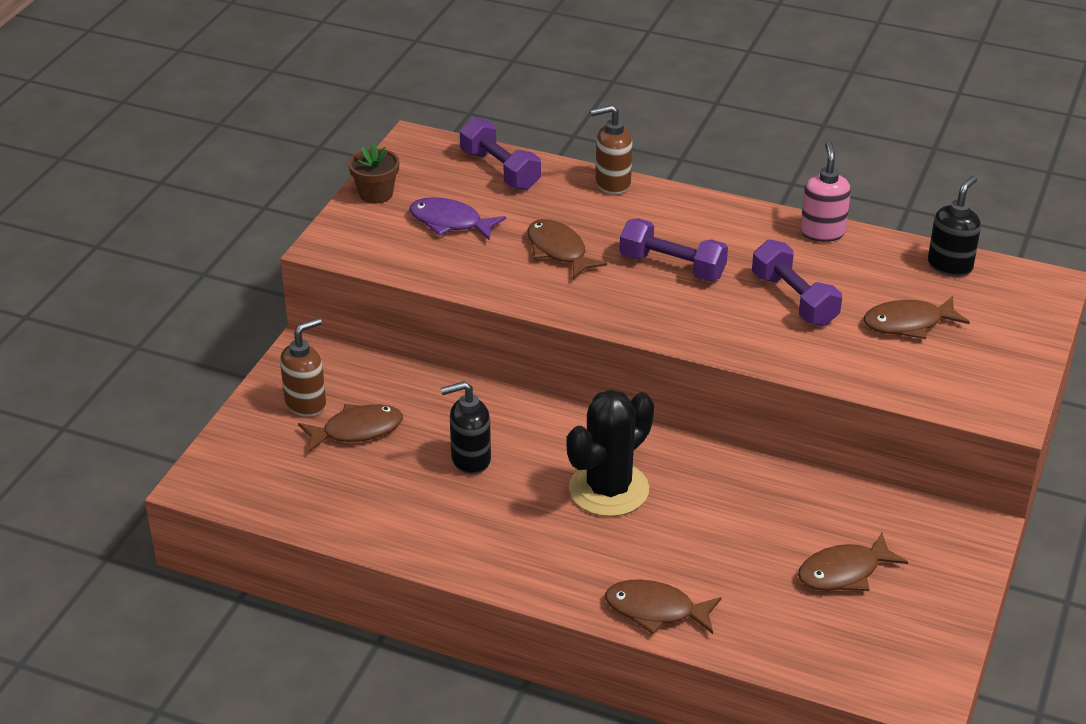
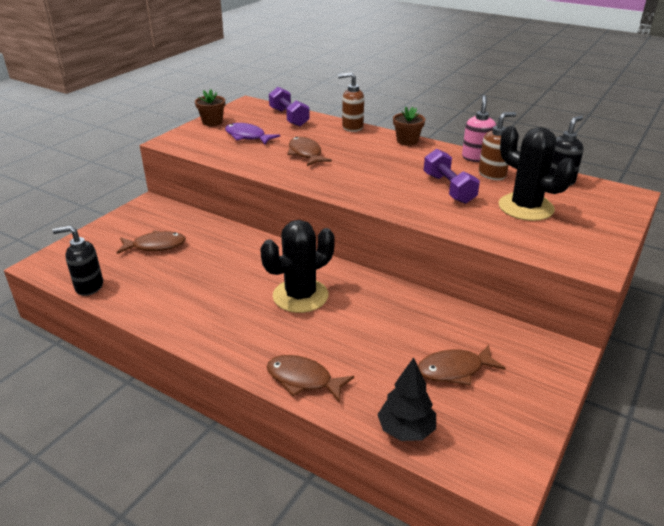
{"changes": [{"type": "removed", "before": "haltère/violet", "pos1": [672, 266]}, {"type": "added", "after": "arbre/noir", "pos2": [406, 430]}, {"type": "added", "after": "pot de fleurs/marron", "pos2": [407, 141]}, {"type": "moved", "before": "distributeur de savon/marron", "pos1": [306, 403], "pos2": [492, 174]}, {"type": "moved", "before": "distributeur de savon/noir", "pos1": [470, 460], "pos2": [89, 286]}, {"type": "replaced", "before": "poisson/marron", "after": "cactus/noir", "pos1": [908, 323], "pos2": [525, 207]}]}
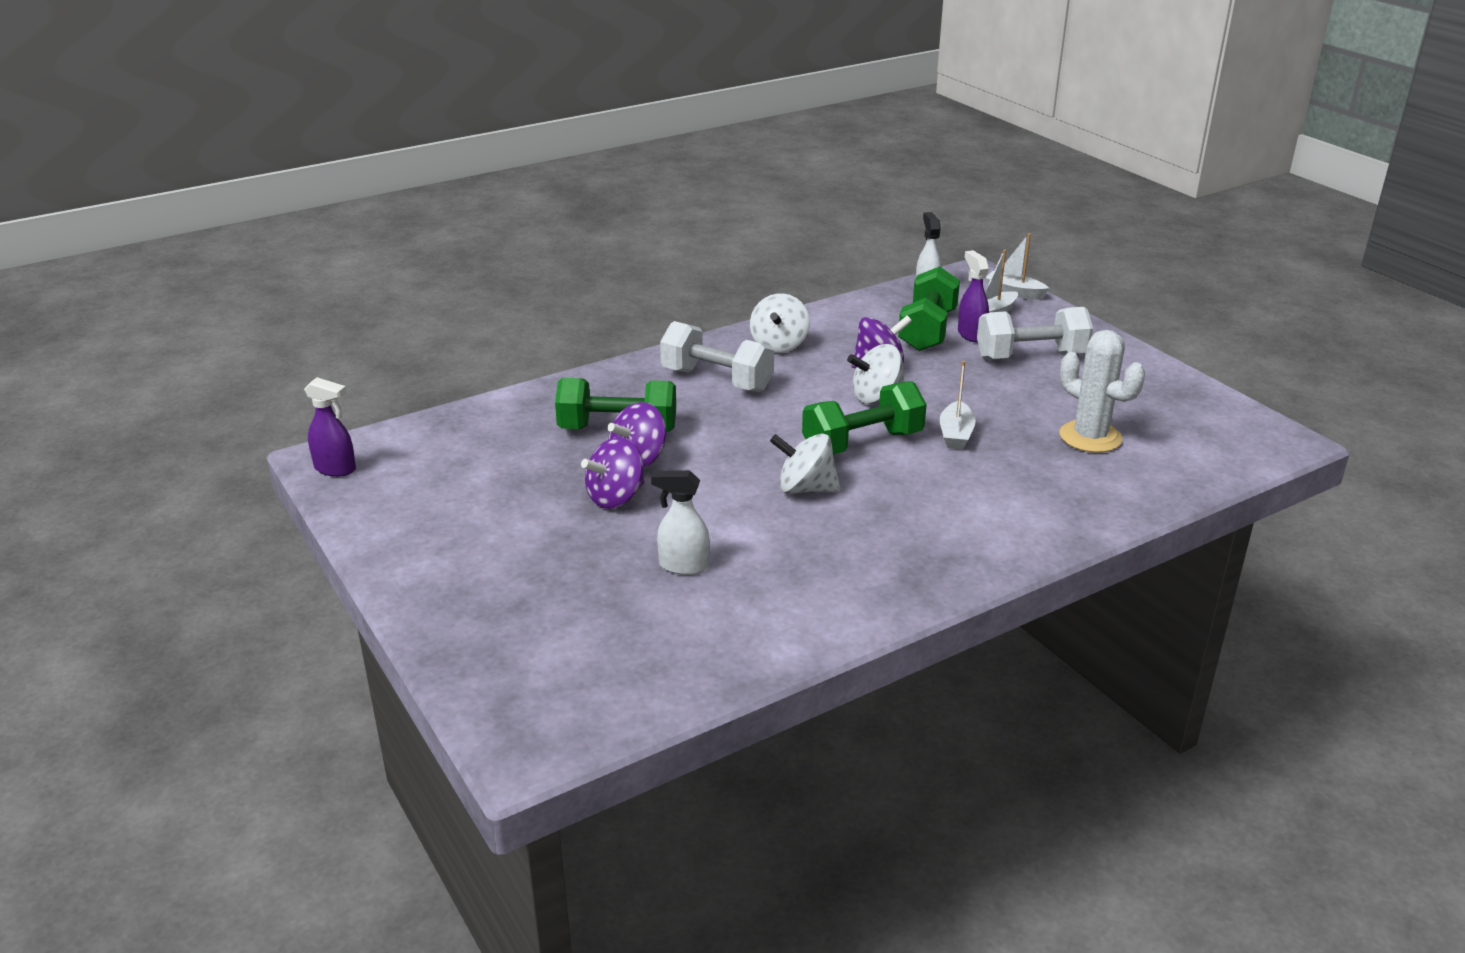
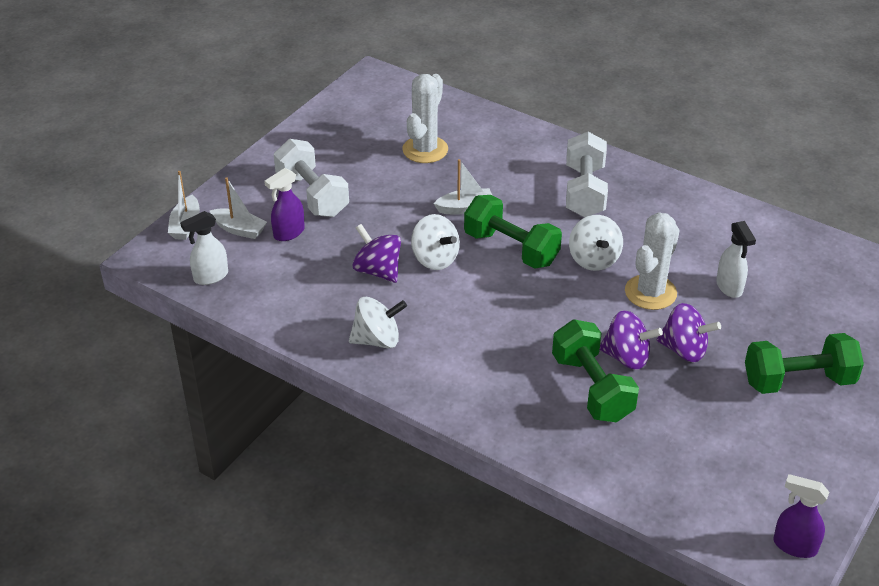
{"changes": [{"type": "added", "after": "cactus/blanc", "pos2": [650, 292]}, {"type": "moved", "before": "haltère/blanc", "pos1": [717, 380], "pos2": [584, 191]}, {"type": "moved", "before": "haltère/vert", "pos1": [927, 330], "pos2": [798, 381]}, {"type": "turned", "before": "vaporisateur/violet", "pos1": [335, 469], "pos2": [794, 546], "turn": -60}]}
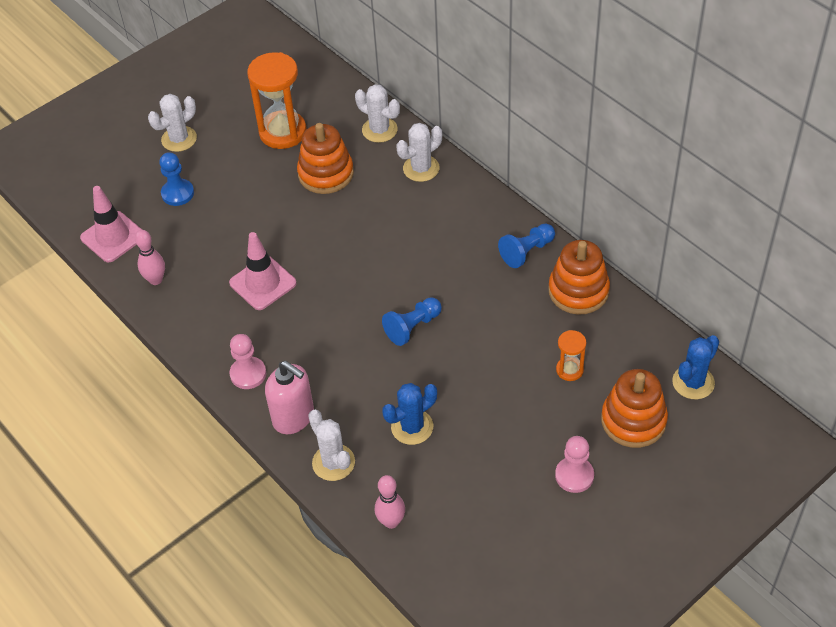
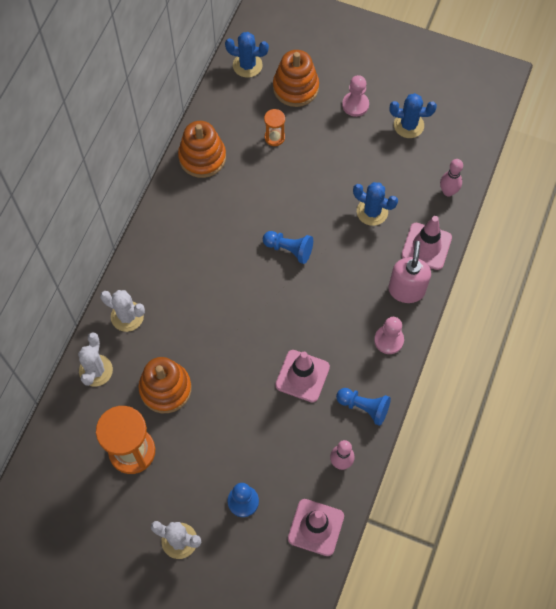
{"changes": [{"type": "added", "after": "cactus/bleu", "pos2": [408, 125]}, {"type": "moved", "before": "pion/bleu", "pos1": [527, 252], "pos2": [364, 407]}, {"type": "replaced", "before": "cactus/blanc", "after": "cône de chantier/rose", "pos1": [333, 462], "pos2": [426, 246]}]}
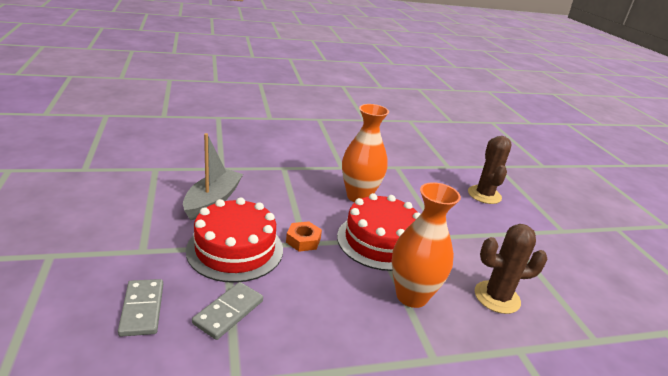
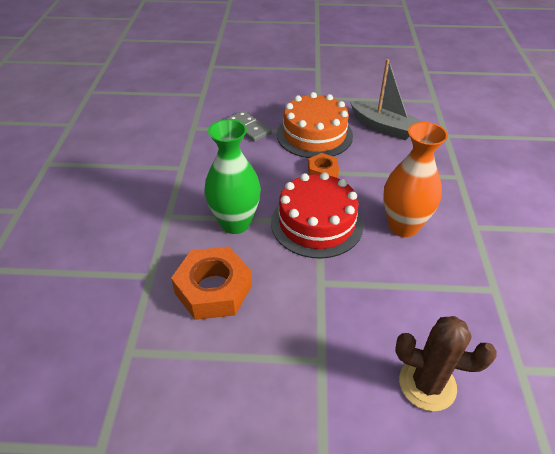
{"changes": [{"type": "removed", "before": "domino/gris", "pos1": [142, 309]}, {"type": "replaced", "before": "cactus/marron", "after": "écrou/orange", "pos1": [497, 297], "pos2": [213, 289]}, {"type": "recoloured", "before": "gâteau/rouge", "after": "gâteau/orange", "pos1": [235, 249], "pos2": [314, 135]}, {"type": "recoloured", "before": "vase/orange", "after": "vase/vert", "pos1": [411, 296], "pos2": [235, 223]}]}
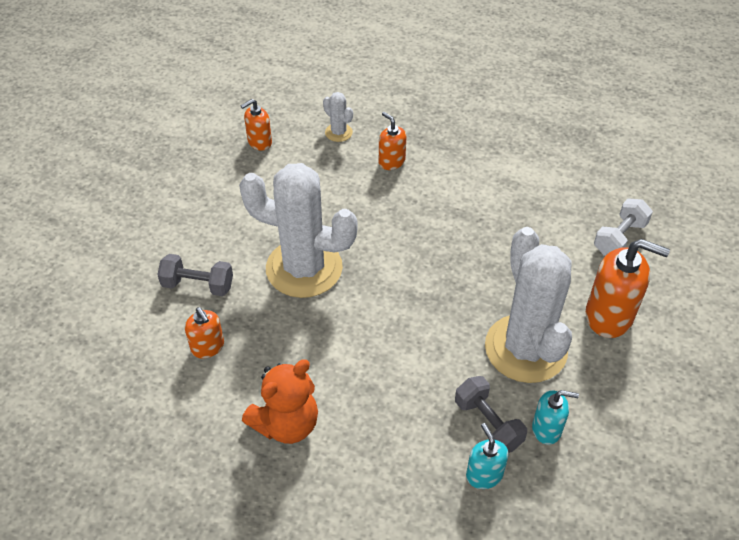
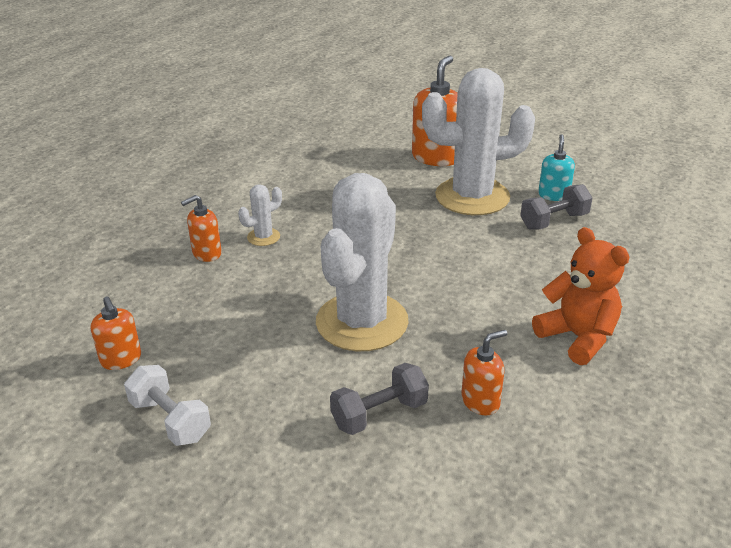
{"changes": [{"type": "removed", "before": "distributeur de savon/turquoise", "pos1": [484, 475]}, {"type": "moved", "before": "cactus/blanc", "pos1": [338, 132], "pos2": [263, 237]}, {"type": "moved", "before": "haltère/blanc", "pos1": [619, 238], "pos2": [170, 420]}, {"type": "turned", "before": "haltère/gris", "pos1": [198, 285], "pos2": [379, 414], "turn": 45}]}
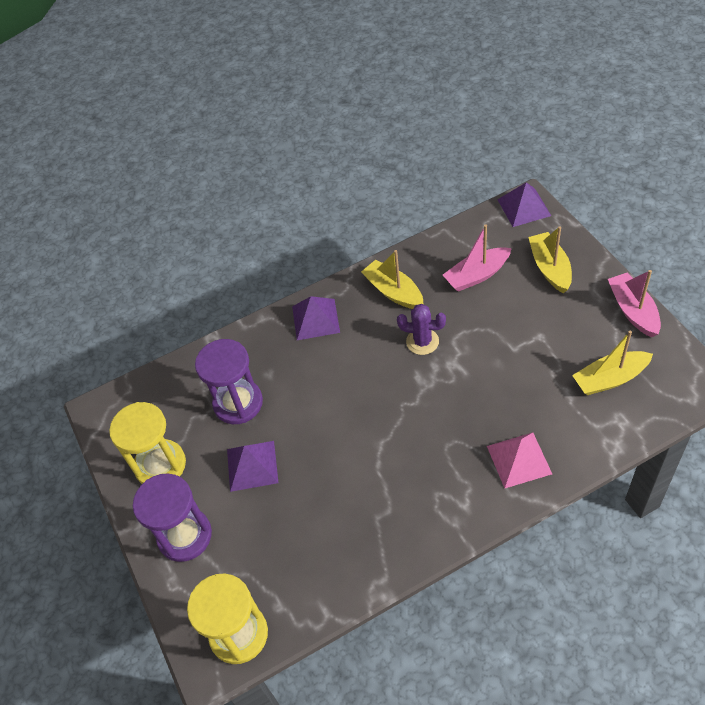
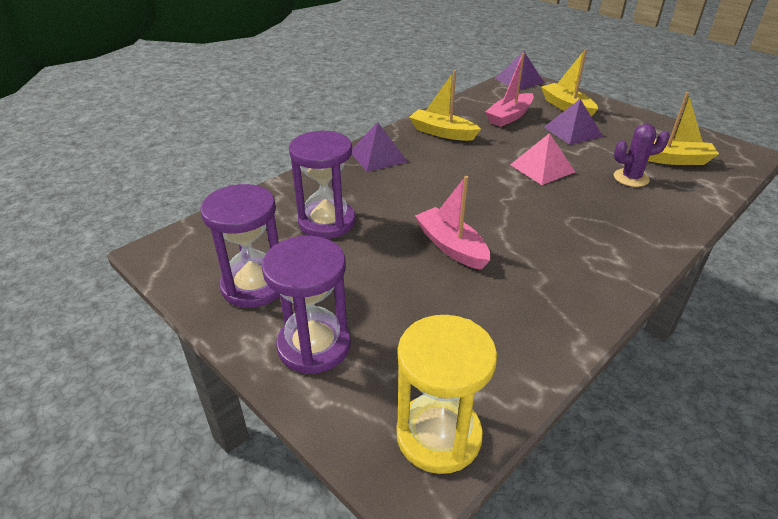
{"changes": [{"type": "moved", "before": "pyramide/violet", "pos1": [252, 465], "pos2": [572, 131]}, {"type": "moved", "before": "cactus/violet", "pos1": [422, 341], "pos2": [631, 178]}, {"type": "moved", "before": "pyramide/rose", "pos1": [519, 459], "pos2": [542, 168]}, {"type": "moved", "before": "bateau/rose", "pos1": [633, 311], "pos2": [451, 247]}, {"type": "recoloured", "before": "sablier/jaune", "after": "sablier/violet", "pos1": [160, 465], "pos2": [254, 285]}, {"type": "turned", "before": "bateau/jaune", "pos1": [610, 379], "pos2": [672, 159], "turn": -135}]}
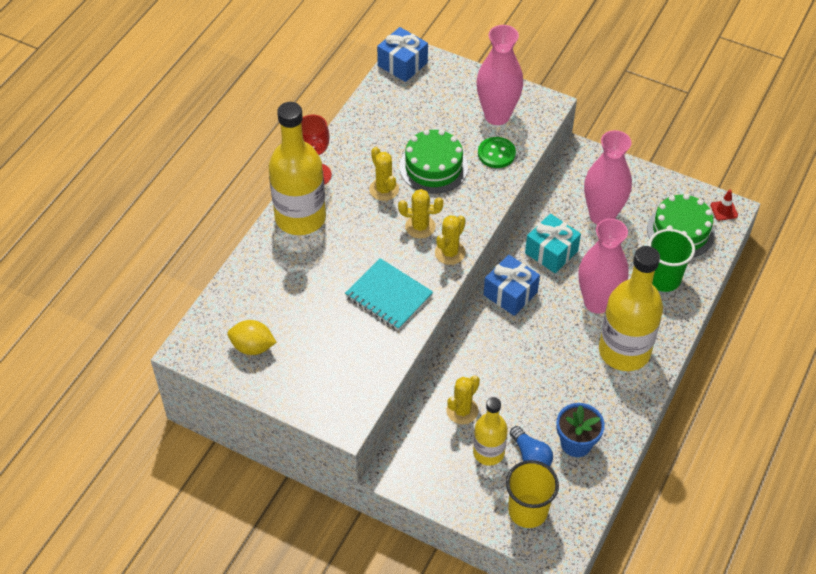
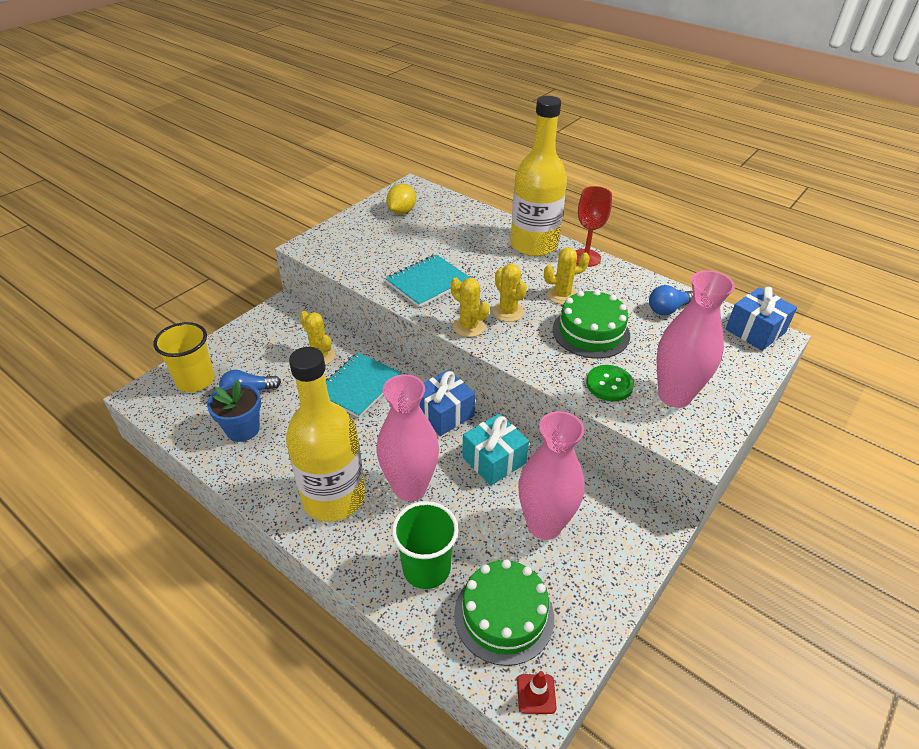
{"changes": [{"type": "removed", "before": "bouteille/jaune", "pos1": [488, 452]}, {"type": "added", "after": "carnet/turquoise", "pos2": [358, 386]}, {"type": "added", "after": "ampoule/bleu", "pos2": [668, 309]}, {"type": "turned", "before": "cactus/jaune", "pos1": [420, 227], "pos2": [508, 312], "turn": -45}]}
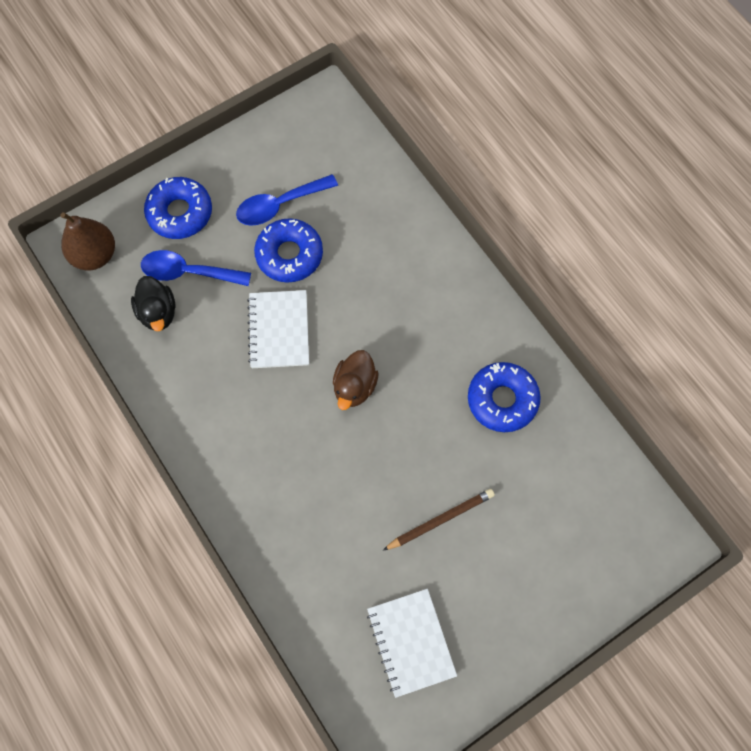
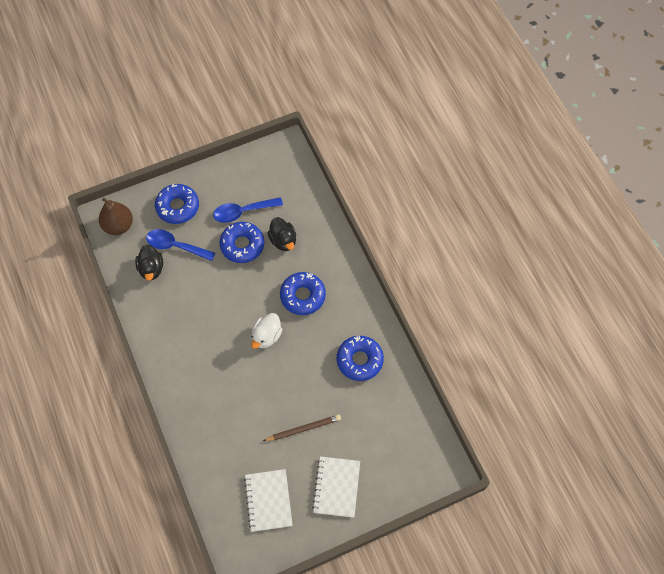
{"changes": [{"type": "added", "after": "canard/noir", "pos2": [283, 240]}, {"type": "added", "after": "beignet/bleu", "pos2": [302, 296]}, {"type": "moved", "before": "carnet/blanc", "pos1": [279, 330], "pos2": [336, 487]}, {"type": "recoloured", "before": "canard/marron", "after": "canard/blanc", "pos1": [354, 387], "pos2": [266, 336]}]}
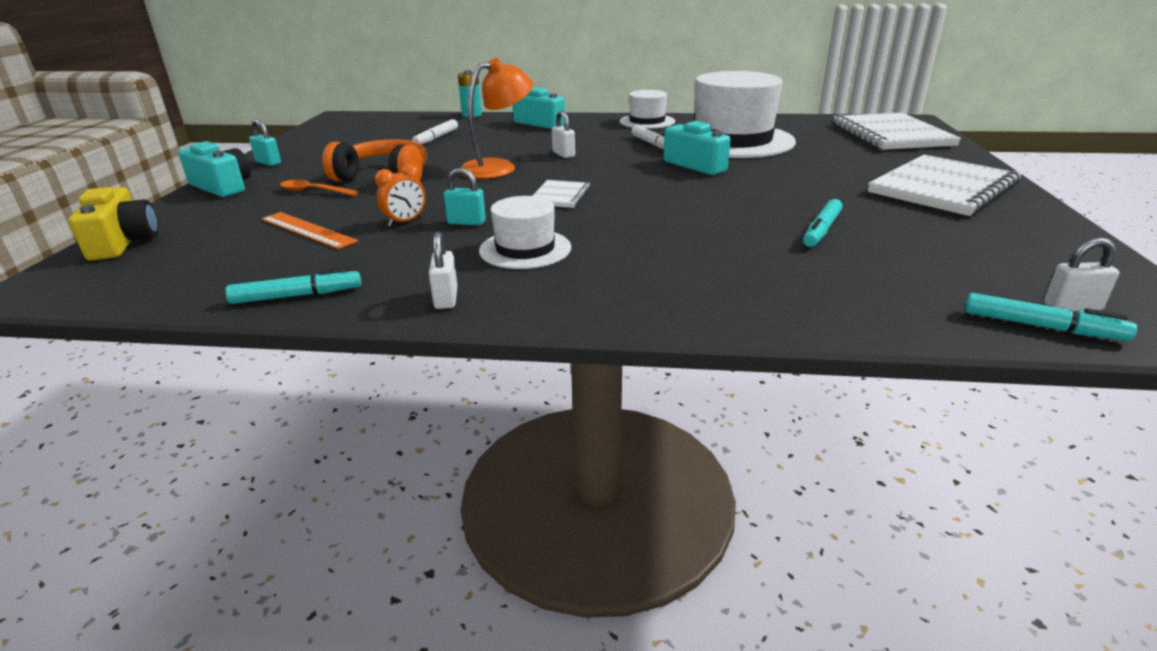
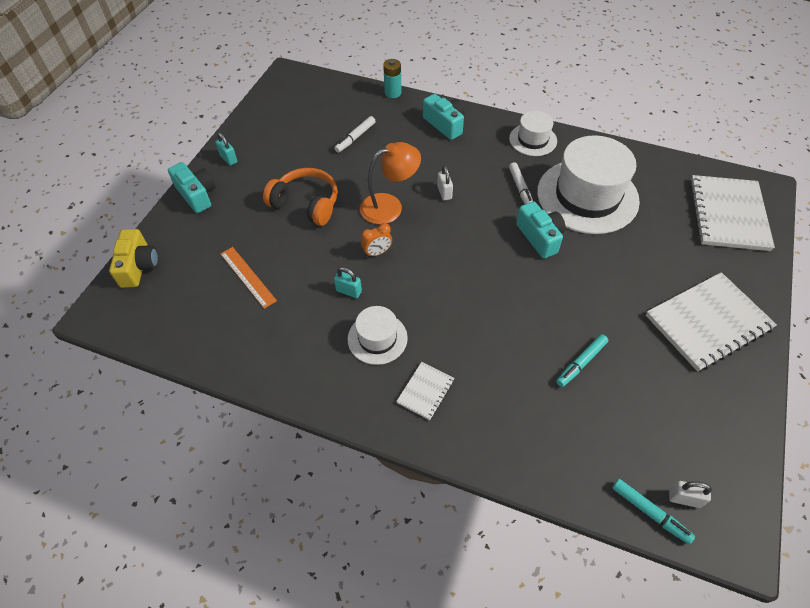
{"changes": [{"type": "removed", "before": "feutre/turquoise", "pos1": [297, 296]}, {"type": "removed", "before": "cuillère/orange", "pos1": [314, 191]}, {"type": "removed", "before": "cadenas/blanc", "pos1": [446, 298]}, {"type": "moved", "before": "réveil/orange", "pos1": [405, 222], "pos2": [377, 252]}, {"type": "moved", "before": "carnet/blanc", "pos1": [560, 196], "pos2": [425, 391]}]}
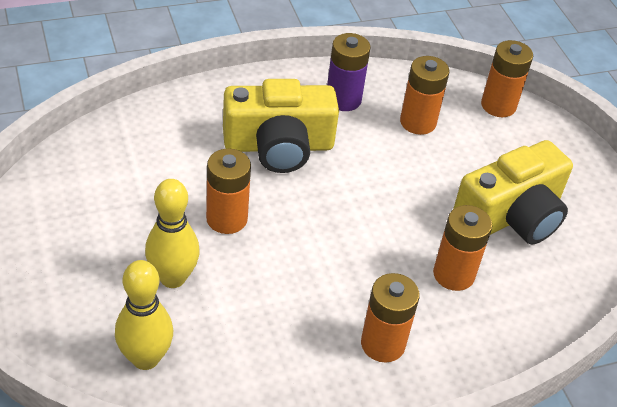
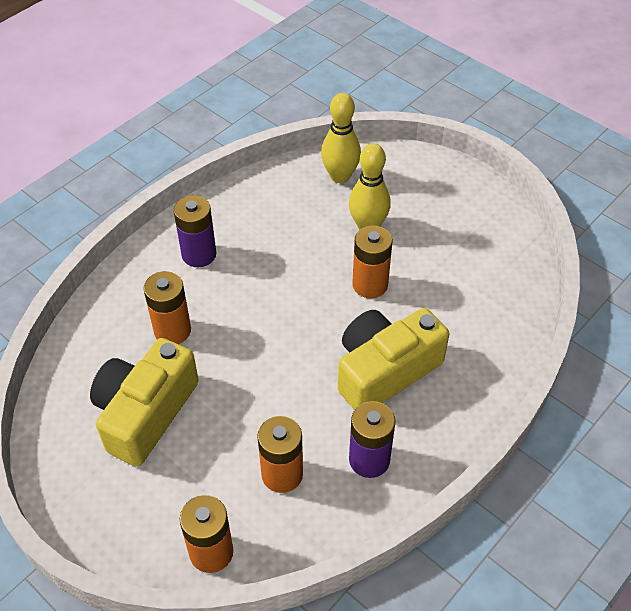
{"changes": [{"type": "recoloured", "before": "pile/orange", "after": "pile/violet", "pos1": [383, 344], "pos2": [199, 254]}]}
